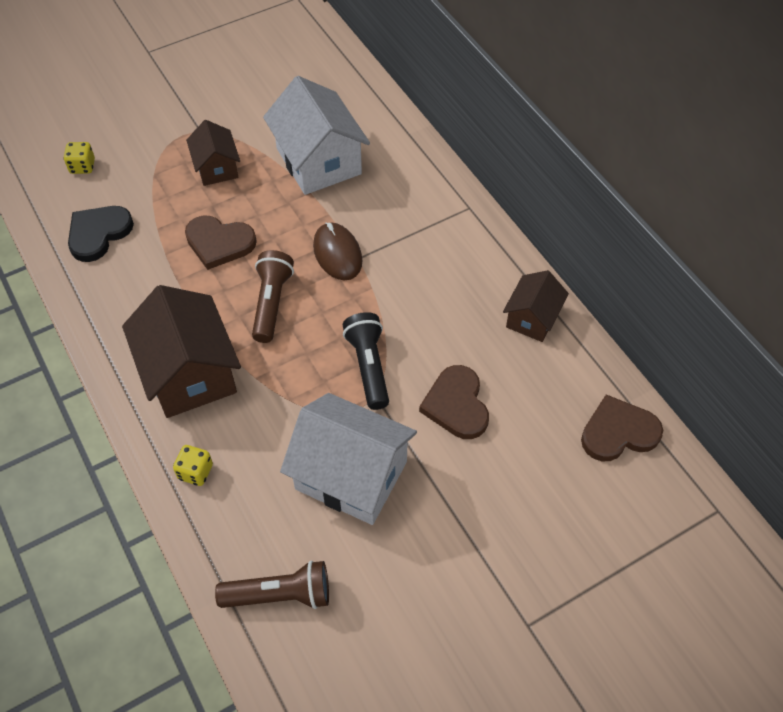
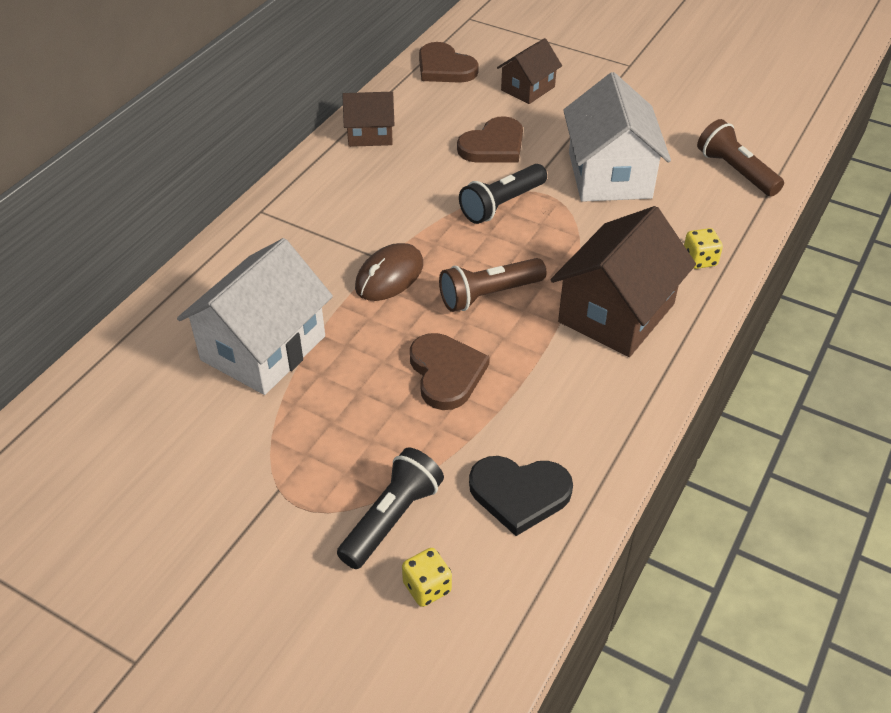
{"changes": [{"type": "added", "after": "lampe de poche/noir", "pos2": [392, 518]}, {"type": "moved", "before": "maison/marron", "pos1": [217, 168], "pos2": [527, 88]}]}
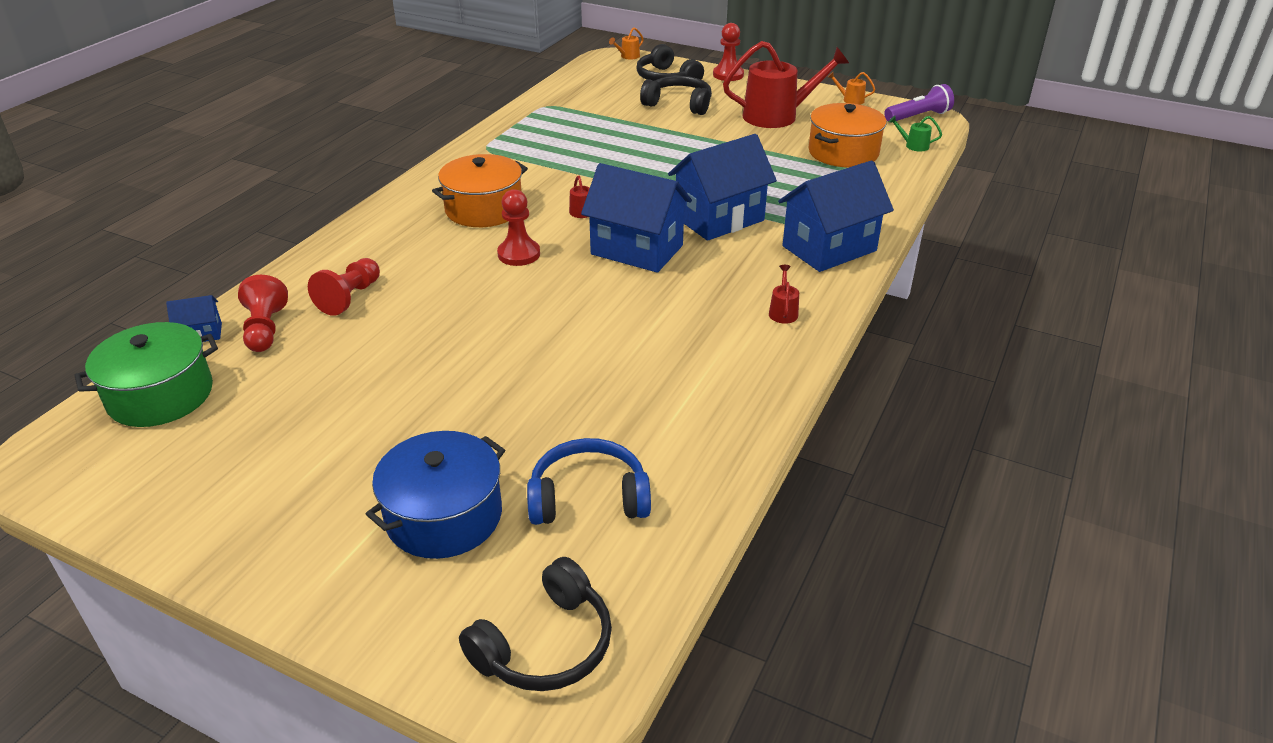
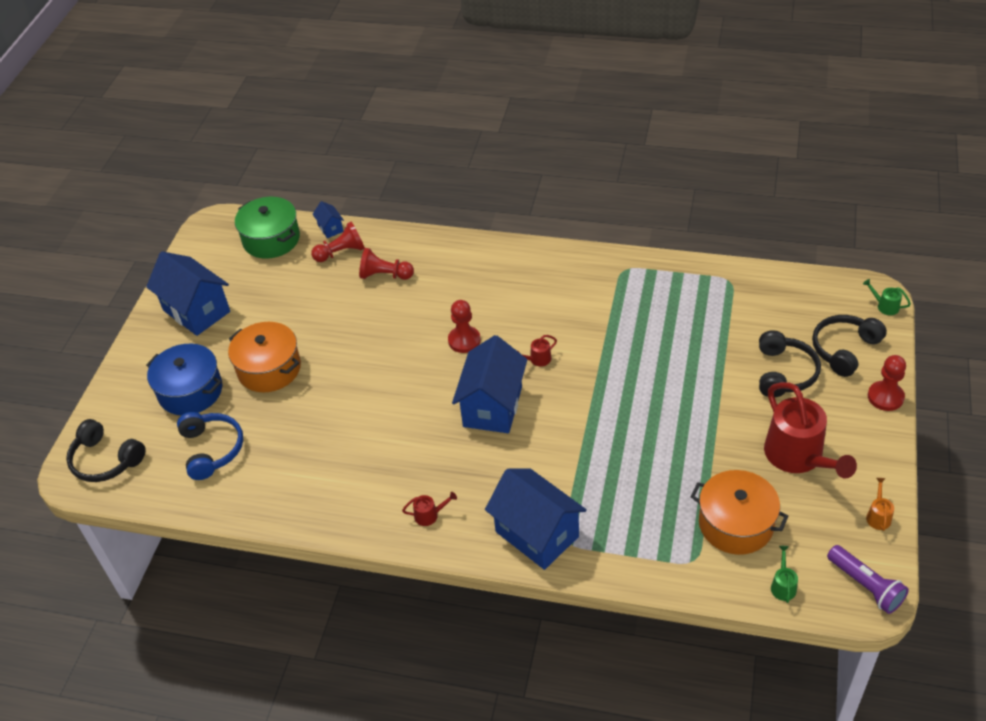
{"changes": [{"type": "moved", "before": "marmite/orange", "pos1": [484, 209], "pos2": [269, 369]}, {"type": "moved", "before": "maison/bleu", "pos1": [719, 219], "pos2": [196, 311]}, {"type": "recoloured", "before": "arrosoir/orange", "after": "arrosoir/vert", "pos1": [628, 56], "pos2": [884, 306]}]}
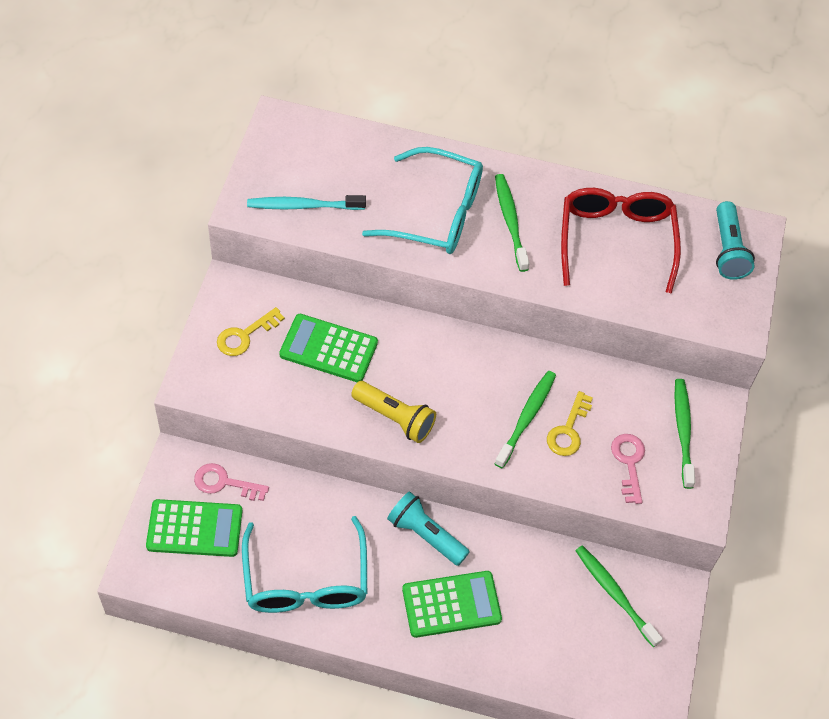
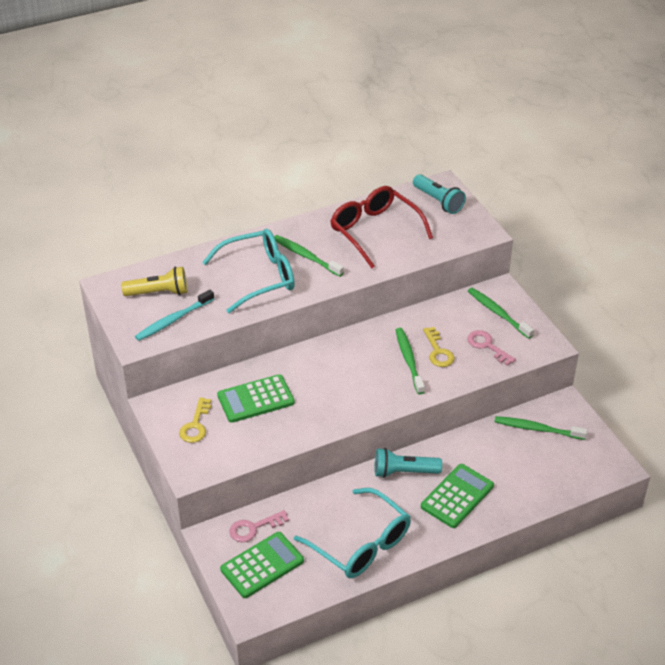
{"changes": [{"type": "moved", "before": "lampe de poche/jaune", "pos1": [394, 418], "pos2": [158, 292]}]}
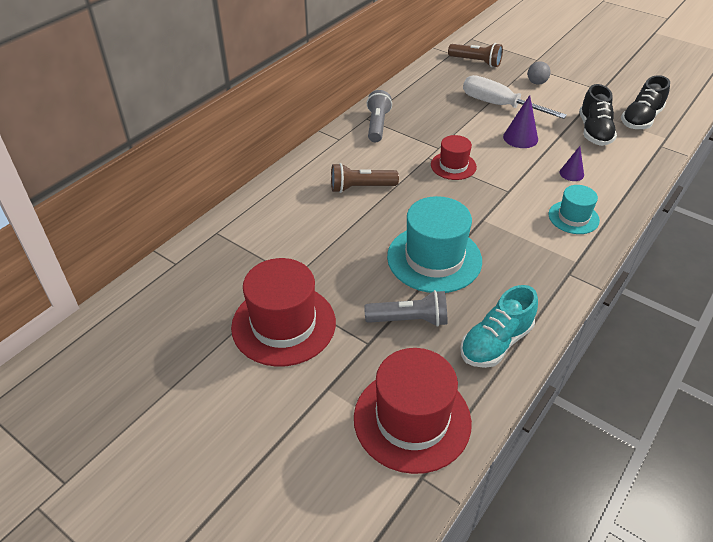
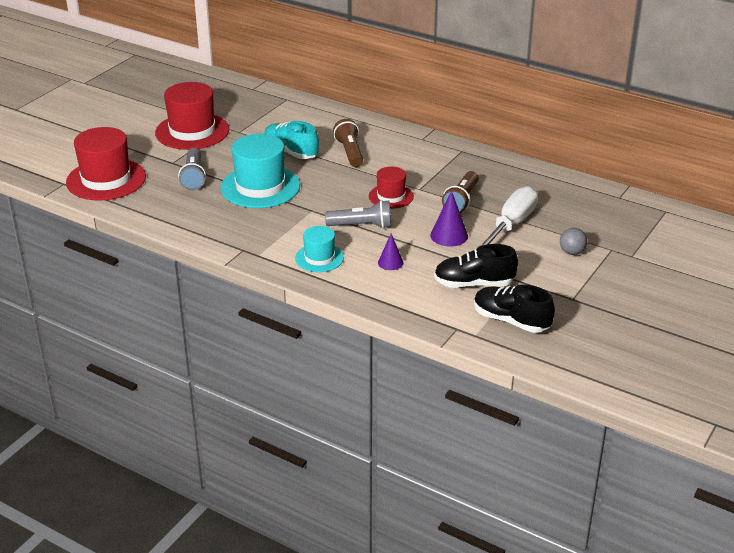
{"changes": [{"type": "moved", "before": "lampe de poche/gris", "pos1": [377, 125], "pos2": [362, 226]}, {"type": "moved", "before": "lampe de poche/marron", "pos1": [476, 62], "pos2": [461, 200]}, {"type": "moved", "before": "chaussure/turquoise", "pos1": [496, 343], "pos2": [290, 152]}]}
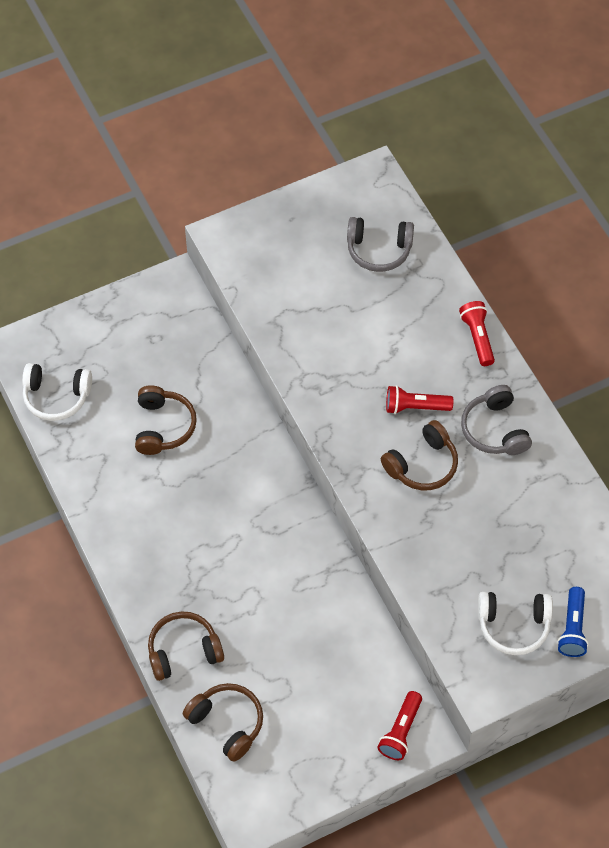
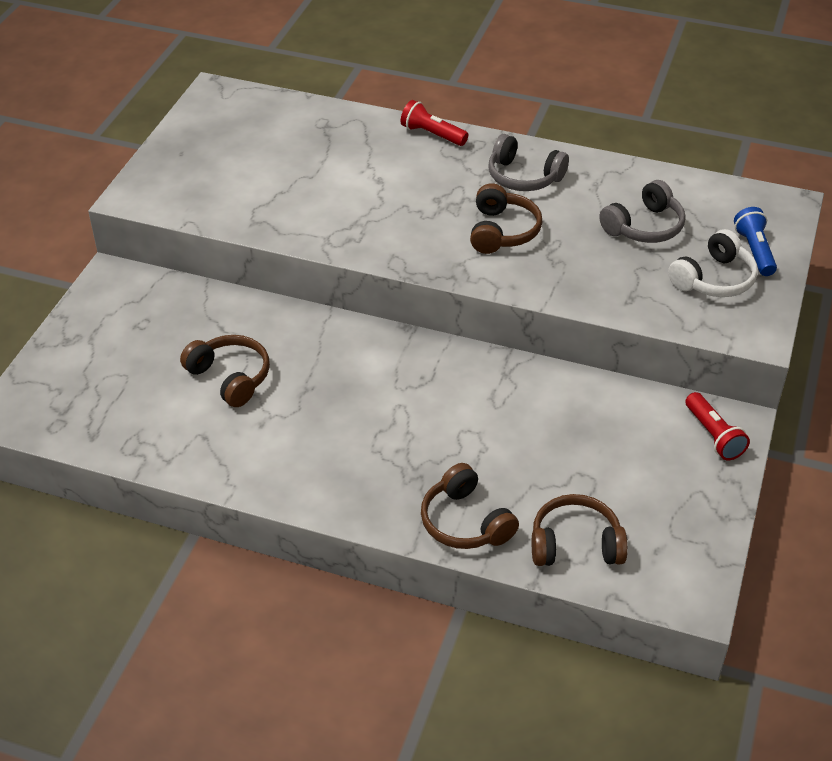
{"changes": [{"type": "removed", "before": "casque audio/blanc", "pos1": [56, 396]}, {"type": "removed", "before": "lampe de poche/rouge", "pos1": [415, 407]}, {"type": "moved", "before": "casque audio/gris", "pos1": [379, 250], "pos2": [644, 226]}, {"type": "turned", "before": "casque audio/marron", "pos1": [183, 651], "pos2": [465, 522], "turn": -60}, {"type": "turned", "before": "lampe de poche/bleu", "pos1": [573, 628], "pos2": [754, 251], "turn": -150}]}
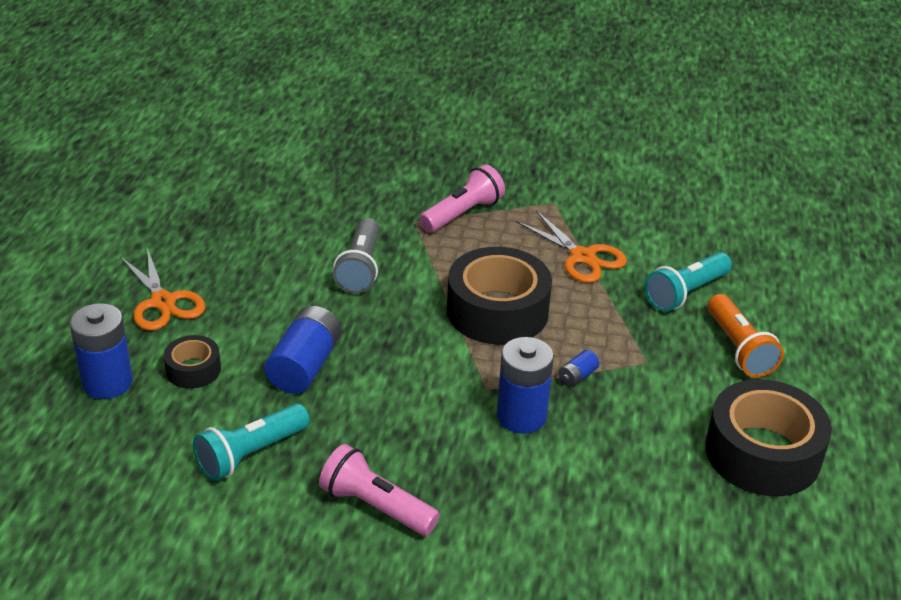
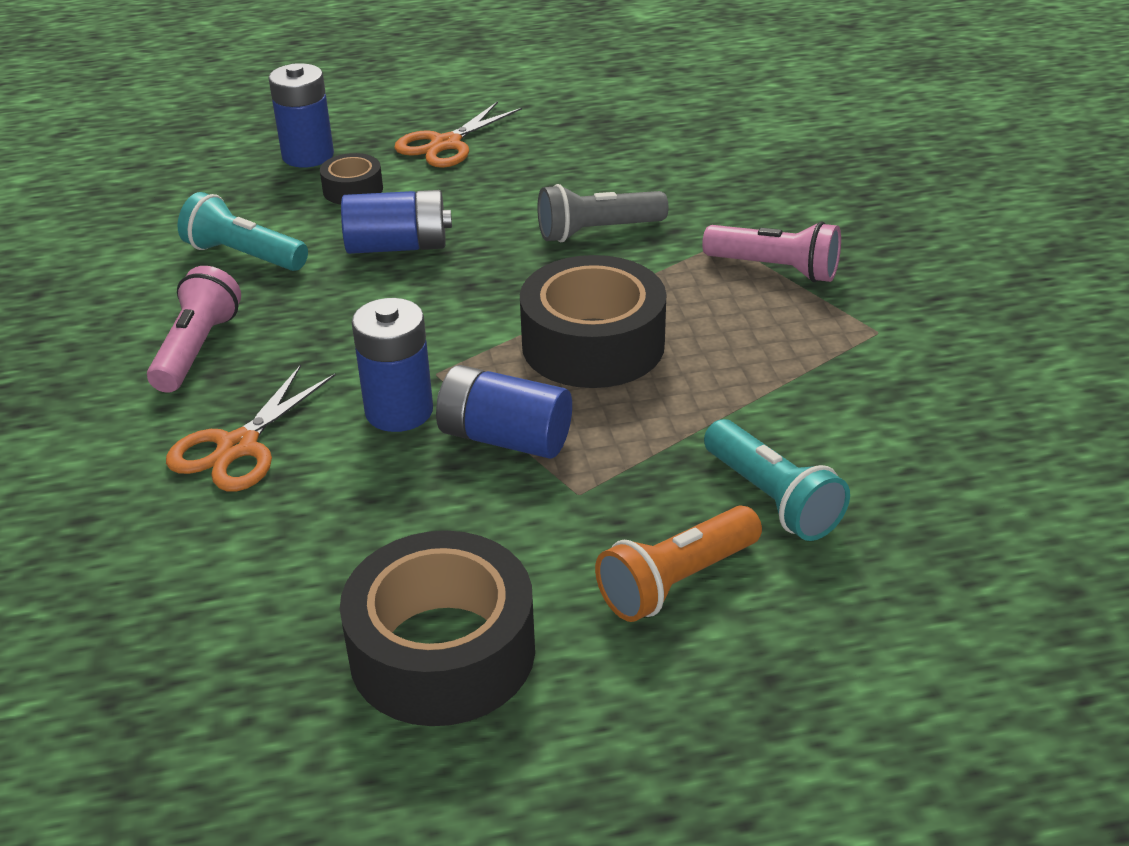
{"changes": [{"type": "moved", "before": "ciseaux/orange", "pos1": [582, 257], "pos2": [238, 447]}, {"type": "turned", "before": "lampe de poche/turquoise", "pos1": [685, 293], "pos2": [772, 499], "turn": -150}, {"type": "resized", "before": "pile/bleu", "pos1": [577, 376], "pos2": [504, 438], "scale": 2.14}]}
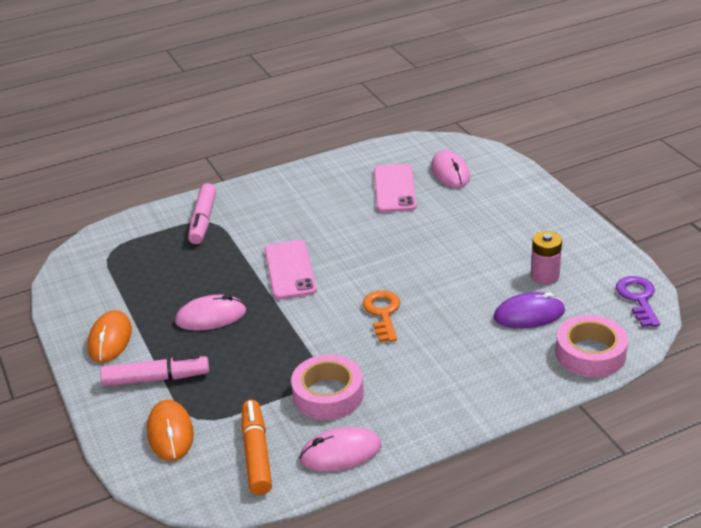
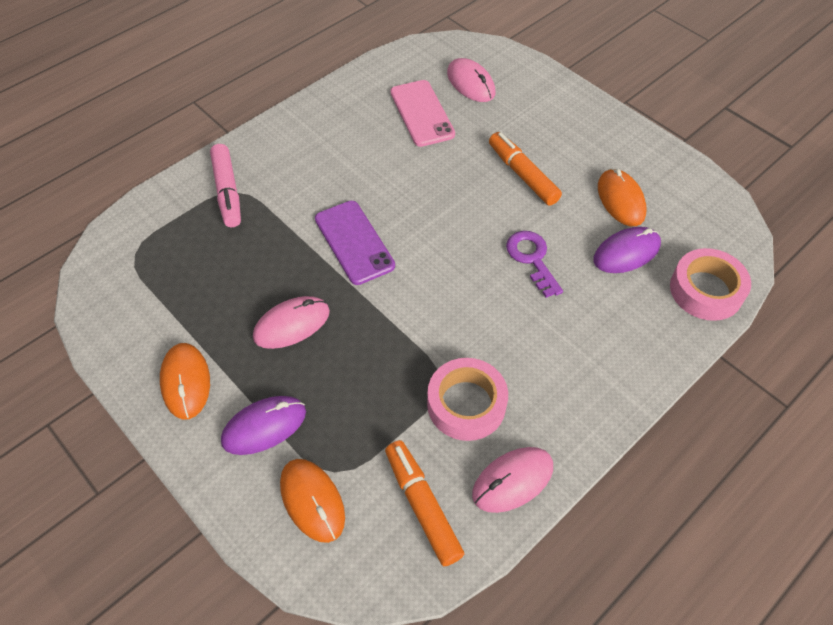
{"changes": [{"type": "removed", "before": "clé/orange", "pos1": [383, 313]}, {"type": "added", "after": "feutre/orange", "pos2": [522, 174]}, {"type": "moved", "before": "clé/violet", "pos1": [638, 298], "pos2": [532, 259]}, {"type": "replaced", "before": "feutre/rose", "after": "souris/violet", "pos1": [156, 378], "pos2": [264, 426]}, {"type": "replaced", "before": "pile/rose", "after": "souris/orange", "pos1": [545, 276], "pos2": [620, 200]}, {"type": "recoloured", "before": "téléphone/rose", "after": "téléphone/violet", "pos1": [289, 270], "pos2": [354, 242]}]}
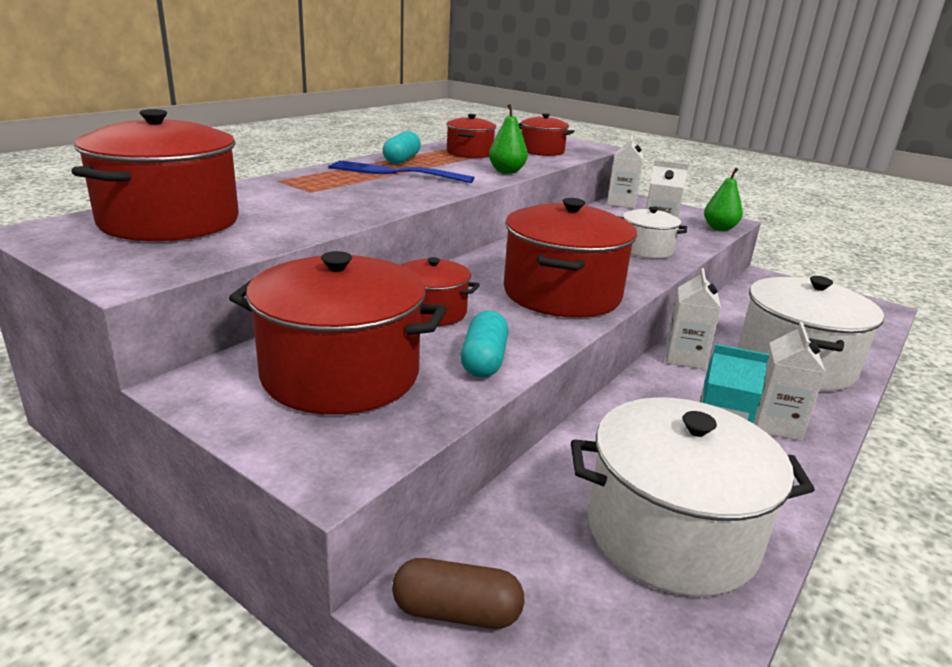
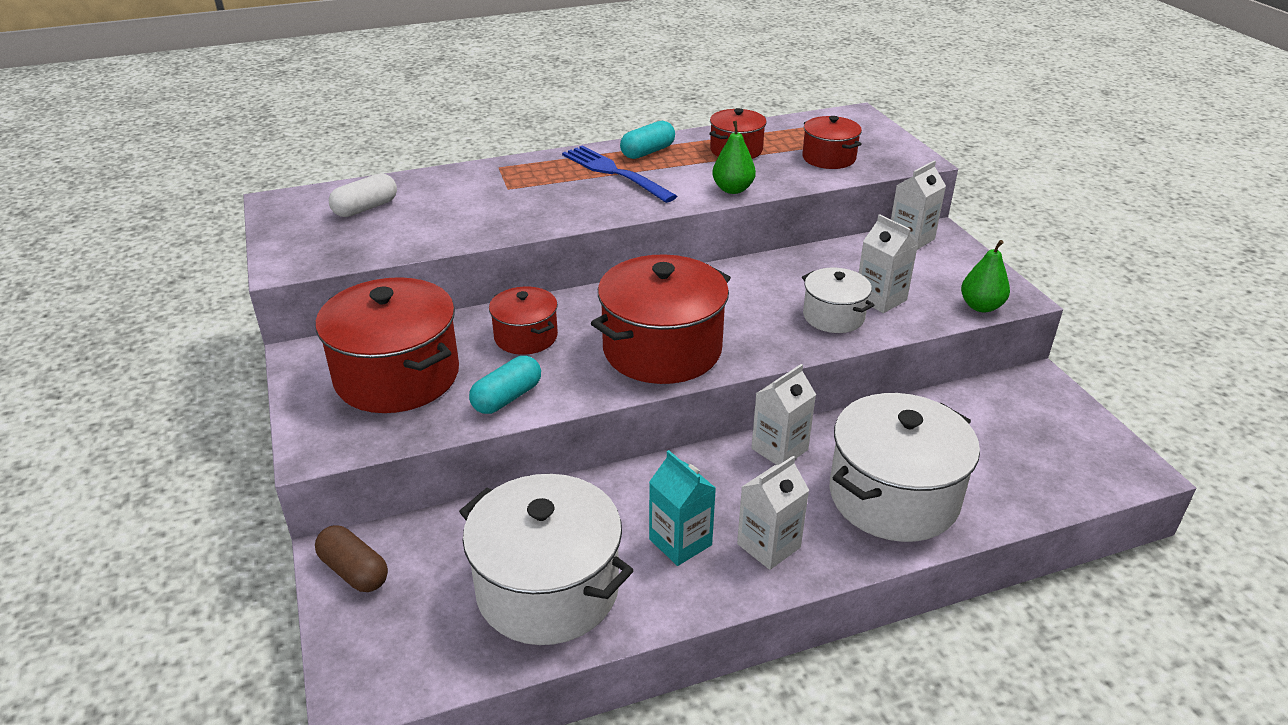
{"changes": [{"type": "replaced", "before": "marmite/rouge", "after": "gélule/blanc", "pos1": [170, 221], "pos2": [365, 208]}]}
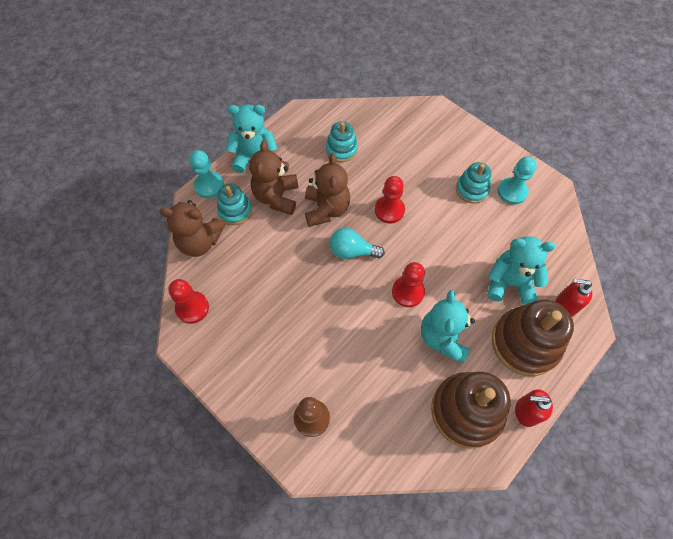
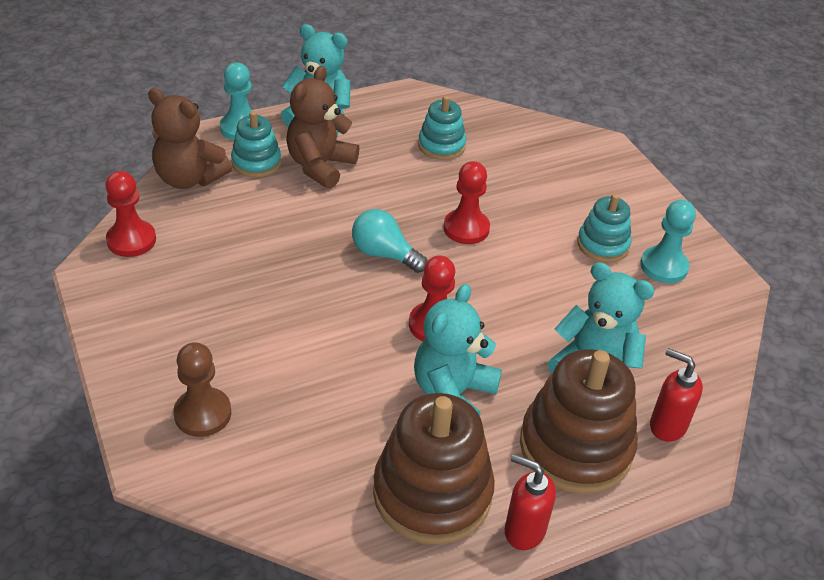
{"changes": [{"type": "removed", "before": "ours en peluche/marron", "pos1": [326, 209]}]}
